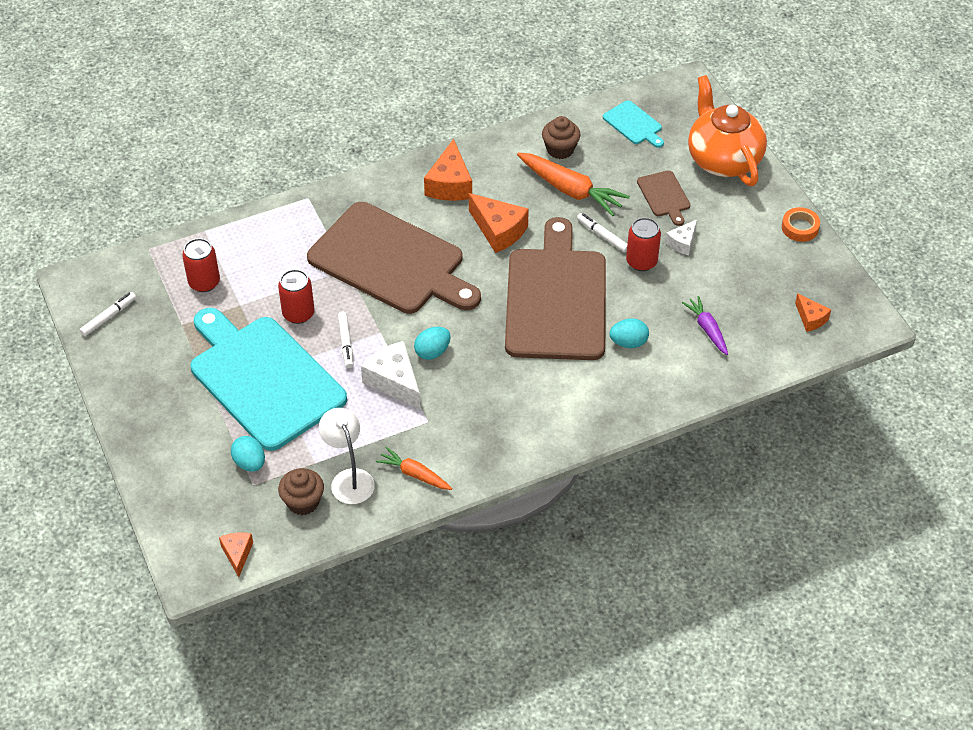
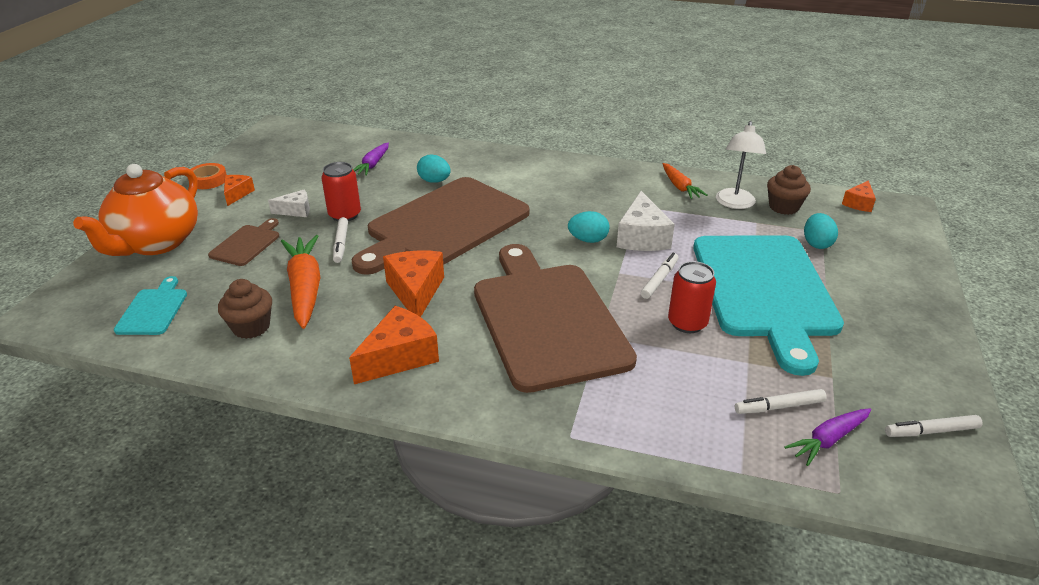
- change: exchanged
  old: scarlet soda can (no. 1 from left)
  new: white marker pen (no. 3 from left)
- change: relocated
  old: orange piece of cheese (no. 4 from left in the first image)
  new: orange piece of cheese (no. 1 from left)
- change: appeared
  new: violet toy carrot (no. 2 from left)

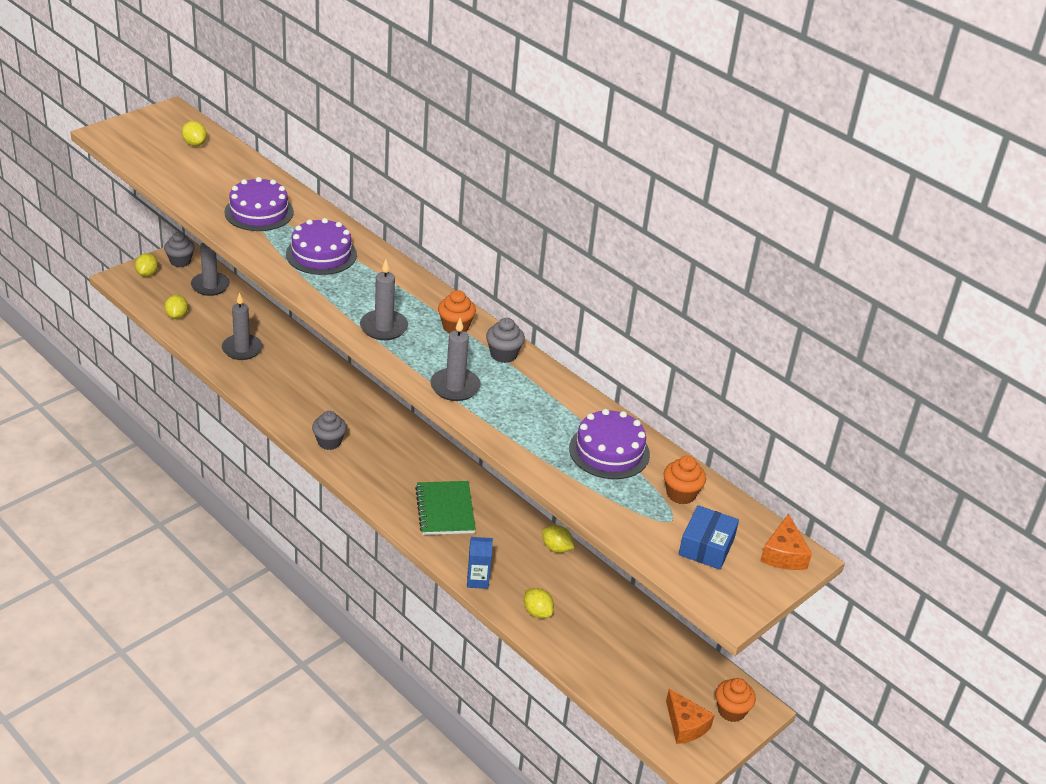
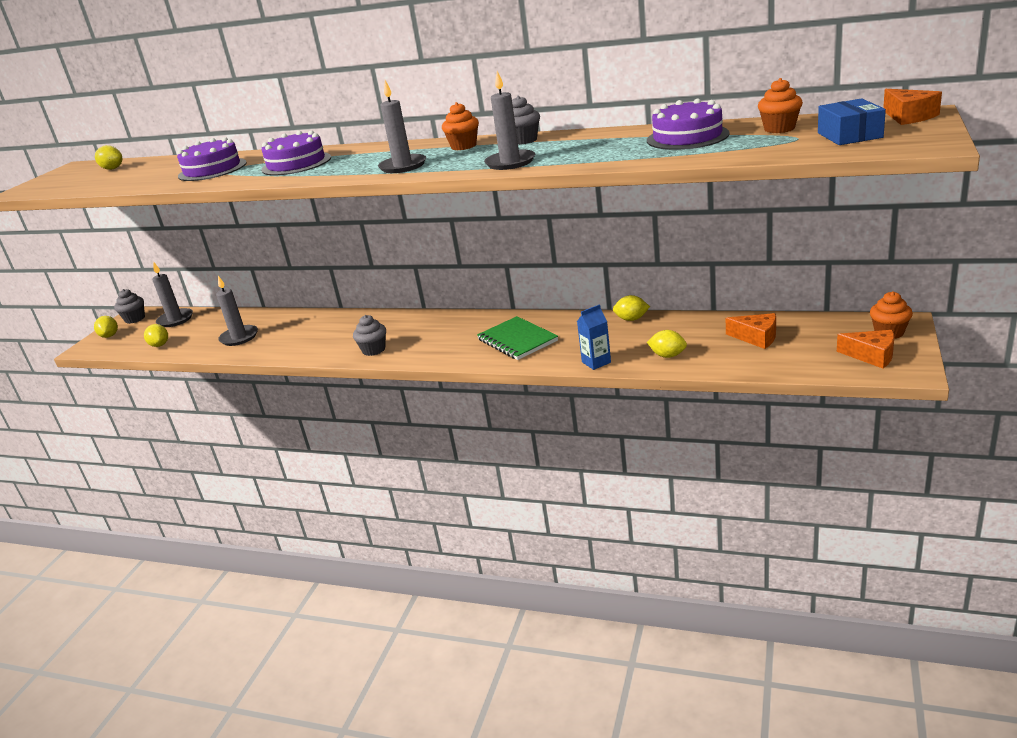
- change: appeared
  new: orange piece of cheese (no. 1 from left)

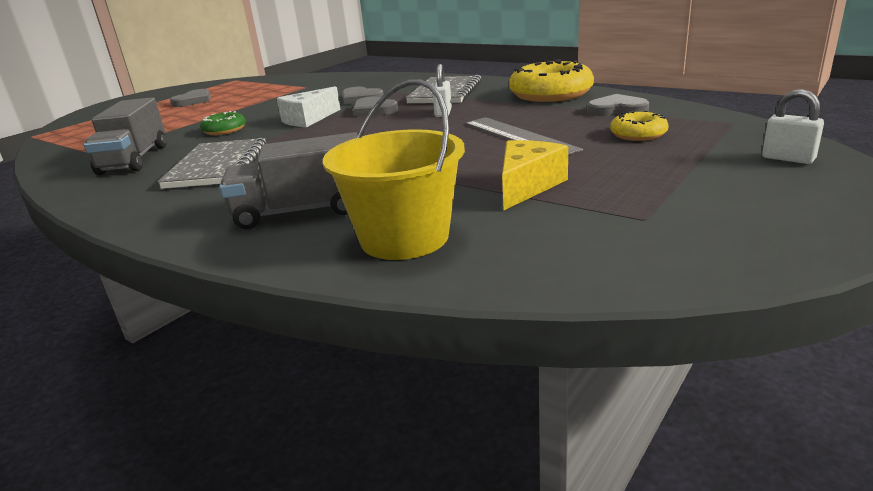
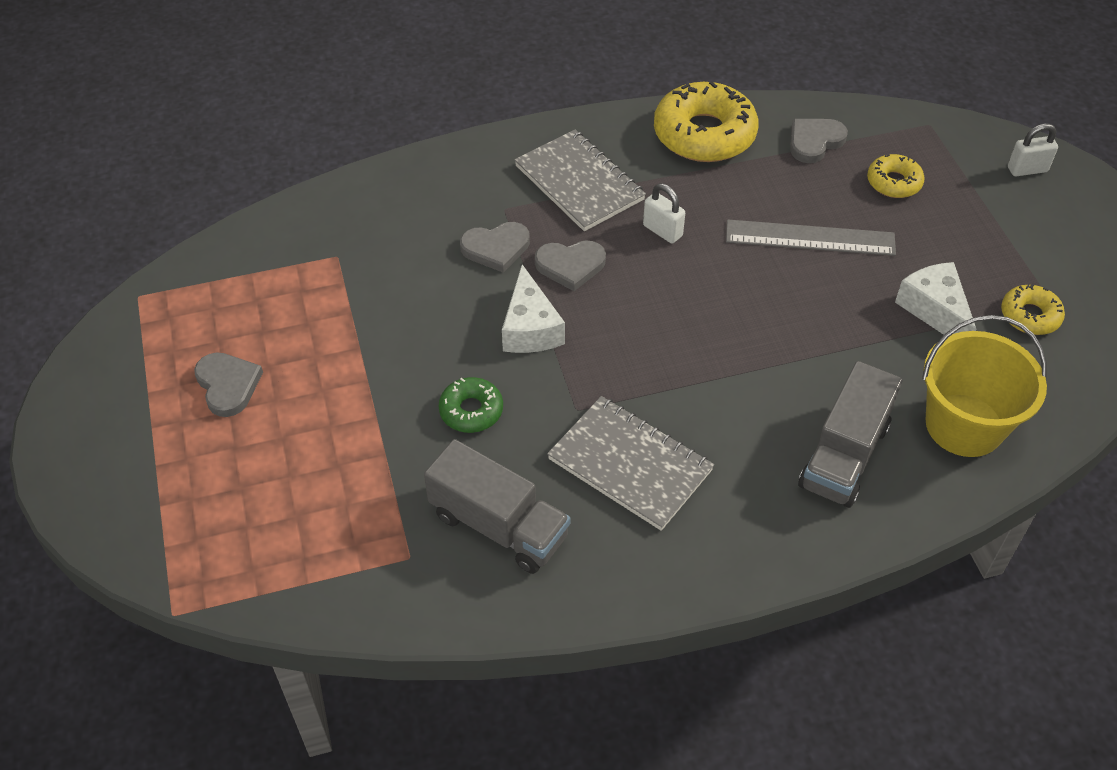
- change: colour
  old: bright yellow piece of cheese
  new: white piece of cheese (no. 2 from left)
- change: appeared
  new: bright yellow doughnut (no. 3 from left)

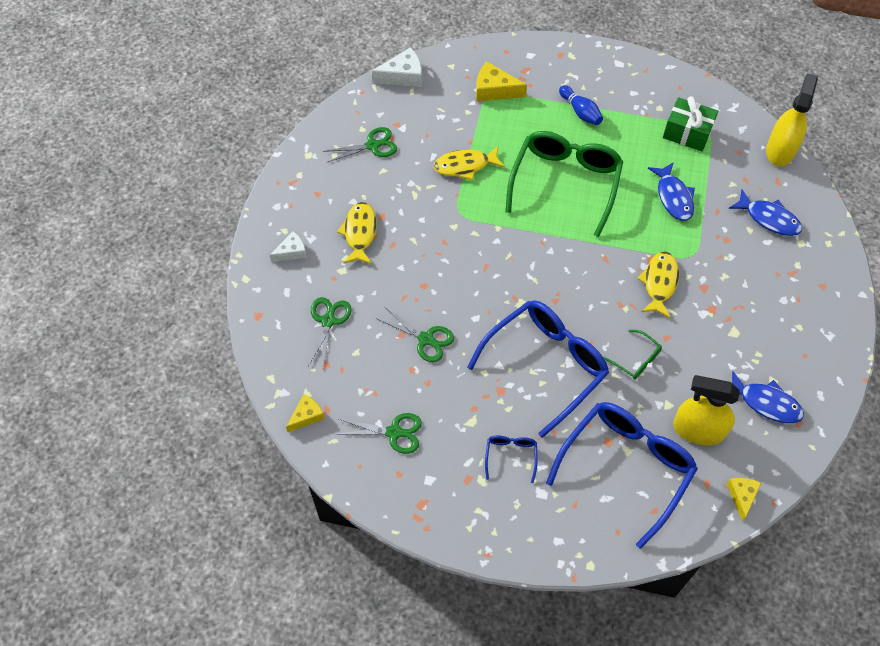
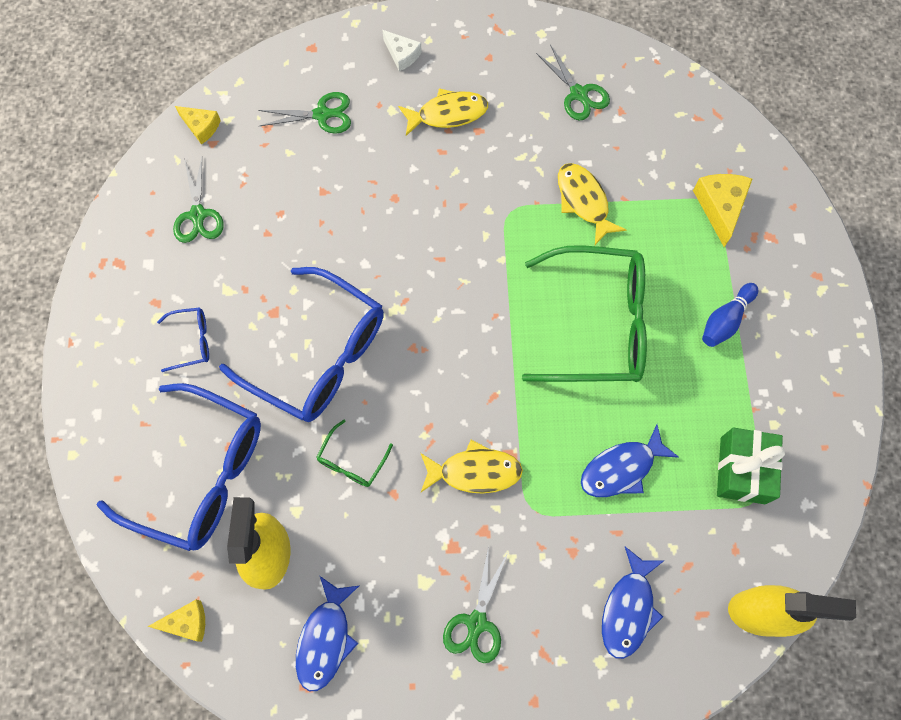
- change: missing
  old: white piece of cheese (no. 2 from left)
- change: relocated
  old: green pair of scissors (no. 4 from left in the first image)
  new: green pair of scissors (no. 3 from left)

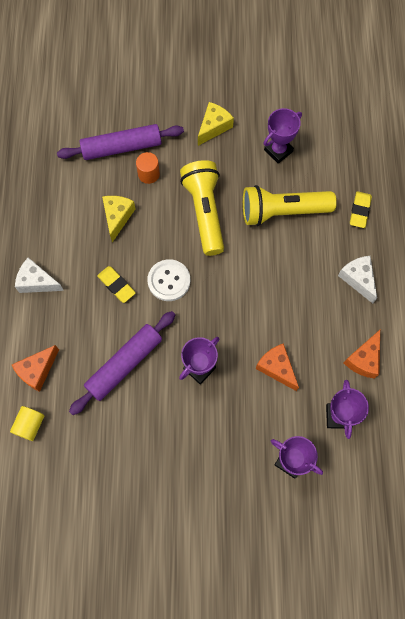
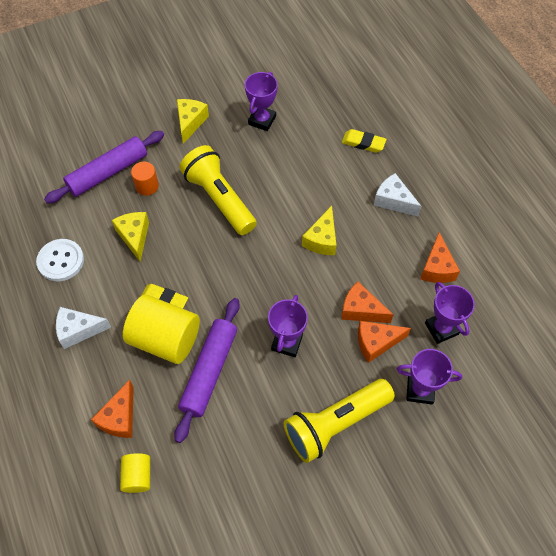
- change: relocated
  old: white sewing button
- change: relocated
  old: bright yellow pocket torch (no. 2 from left)
- change: spun
  old: bright yellow eraser (no. 2 from left)
  degrees: -60
- change: appeared
  new: bright yellow solid cylinder (no. 2 from left)
- change: appeared
  new: bright yellow piece of cheese (no. 3 from left)
- change: appeared
  new: orange piece of cheese (no. 3 from left)

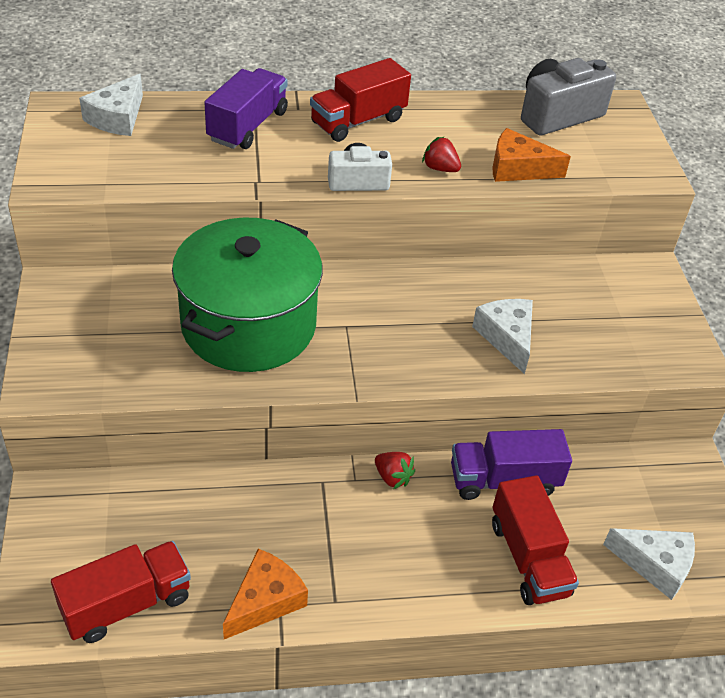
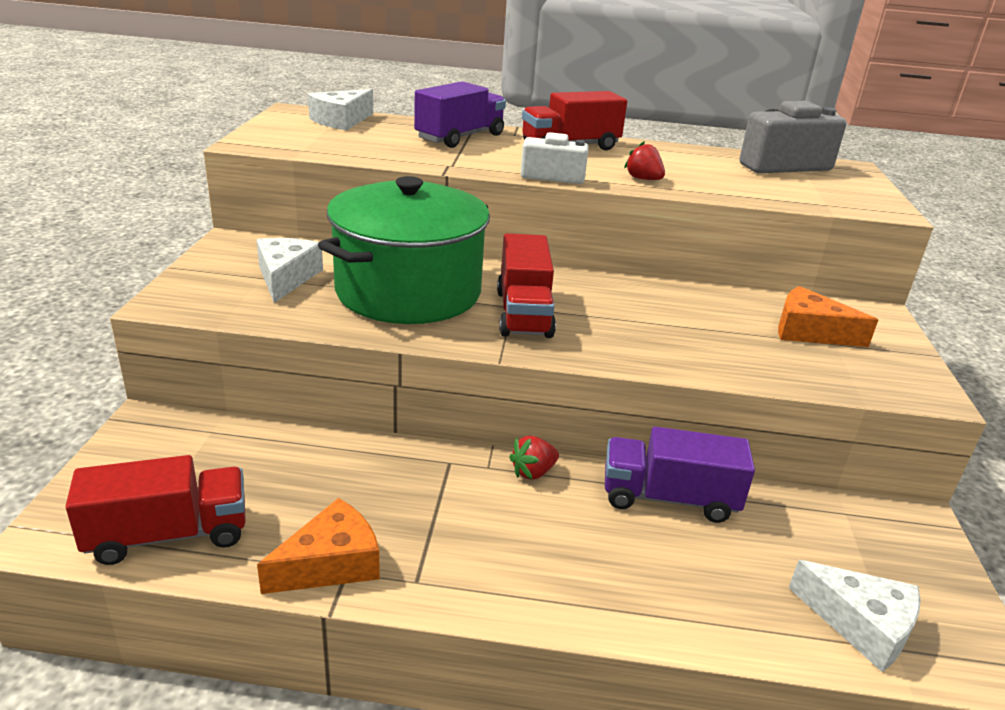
- change: spun
  old: scarlet toy strawberry (no. 1 from left)
  degrees: 90
- change: relocated
  old: white piece of cheese (no. 2 from left in the first image)
  new: white piece of cheese (no. 1 from left)
- change: relocated
  old: orange piece of cheese (no. 2 from left)
- change: relocated
  old: scarlet truck (no. 3 from left in the first image)
  new: scarlet truck (no. 2 from left)

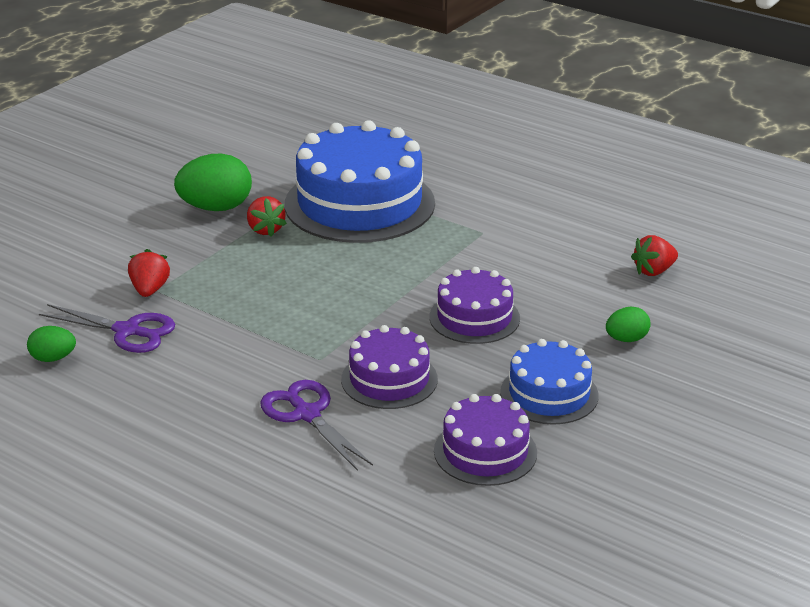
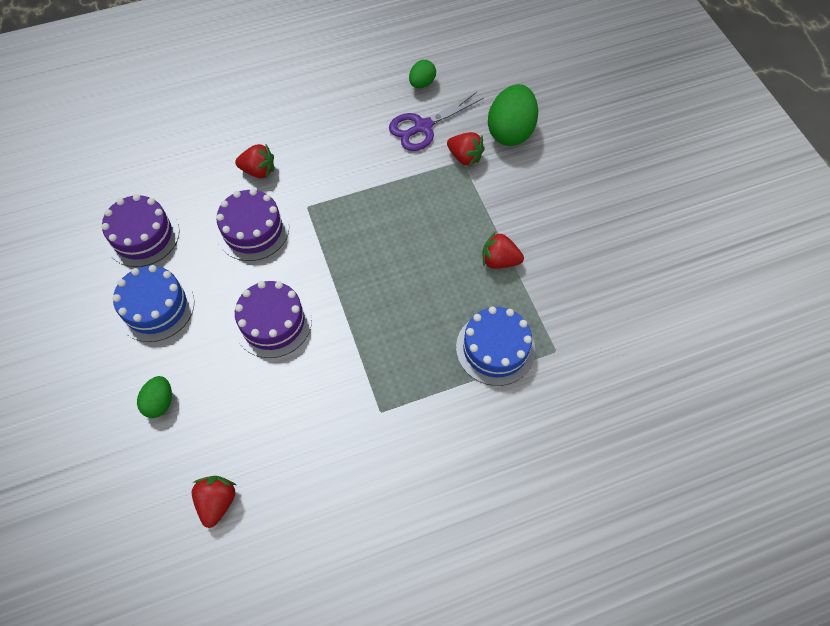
- change: relocated
  old: green egg (no. 2 from left in the first image)
  new: green egg (no. 3 from left)
- change: exchanged
  old: violet pair of scissors (no. 2 from left)
  new: scarlet toy strawberry (no. 2 from left)
- change: size
  old: cobalt cake (no. 1 from left in the first image)
  factor: 0.53

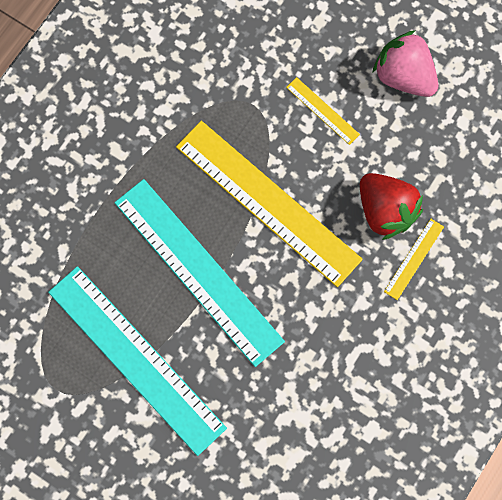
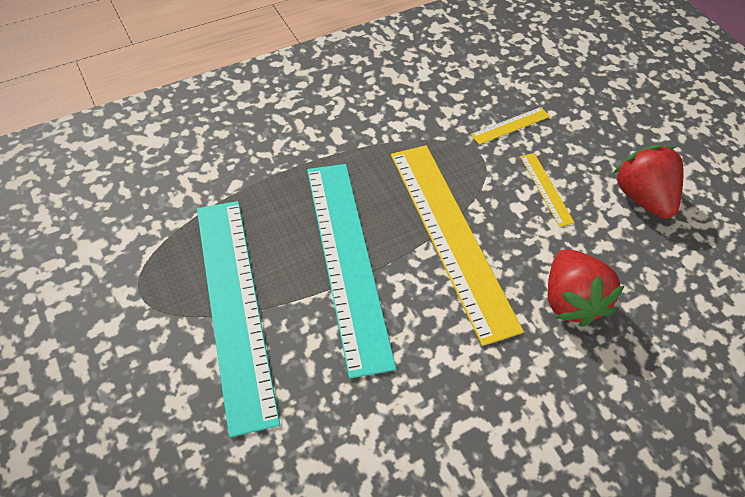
- change: colour
  old: pink toy strawberry
  new: scarlet toy strawberry (no. 2 from left)
- change: relocated
  old: bright yellow straightedge (no. 3 from left in the first image)
  new: bright yellow straightedge (no. 2 from left)

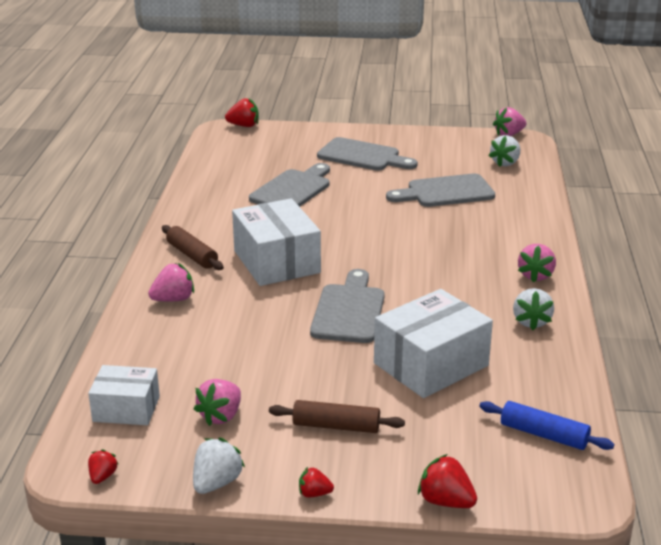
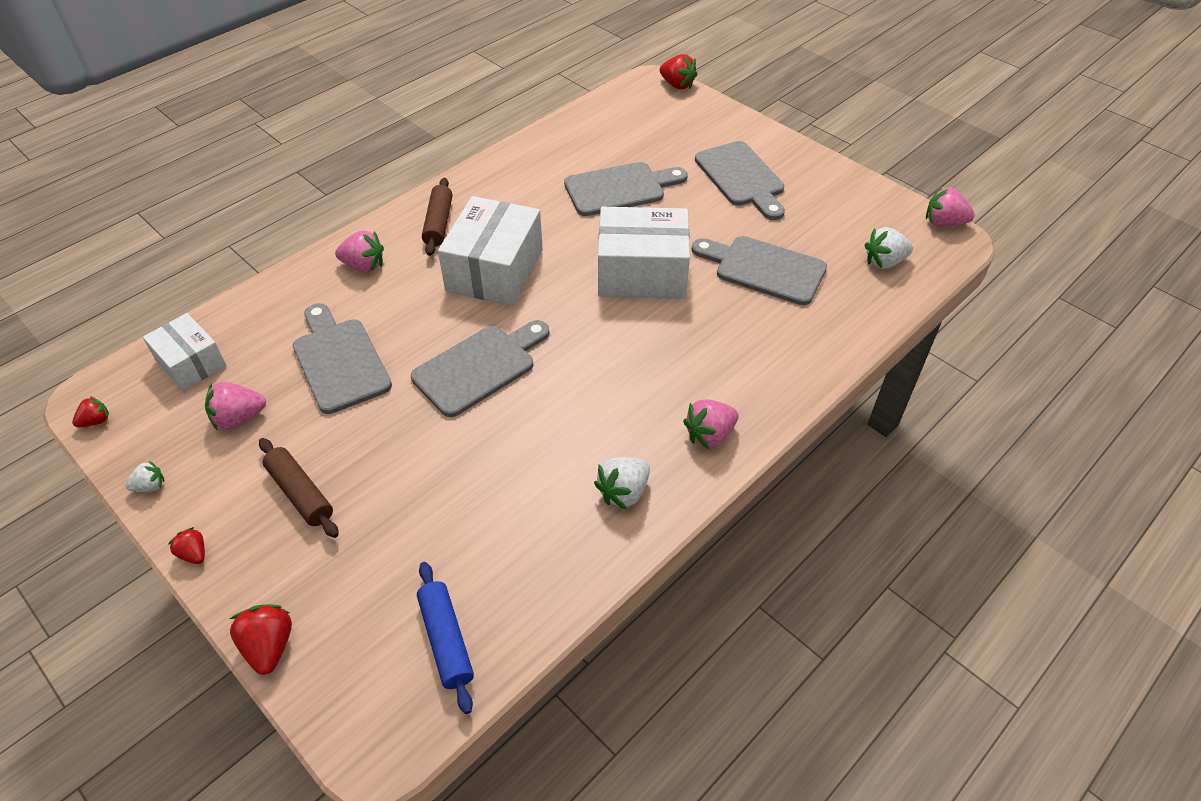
- change: size
  old: white toy strawberry (no. 1 from left)
  factor: 0.6
- change: relocated
  old: white box (no. 3 from left)
- change: appeared
  new: gray cutting board (no. 1 from left)

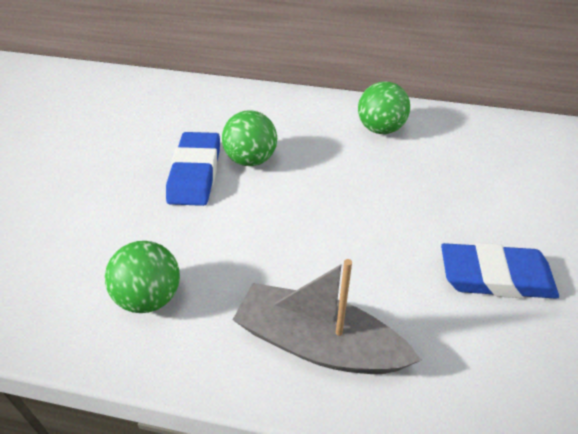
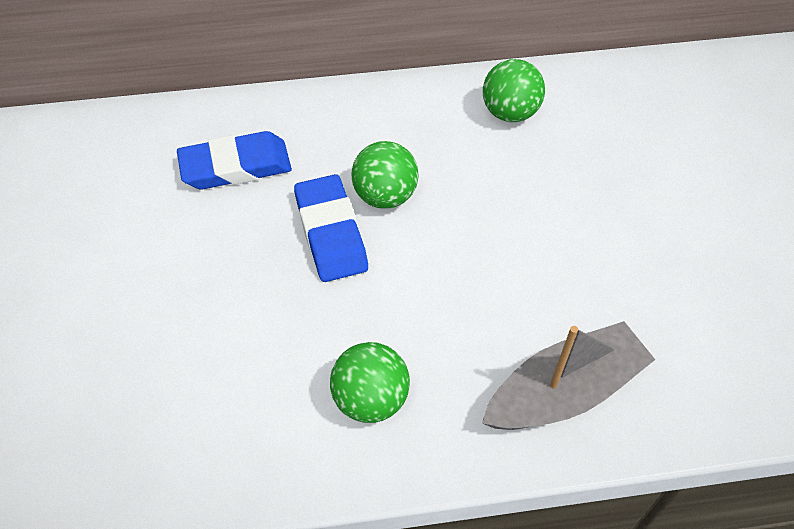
- change: spun
  old: gray boat
  degrees: 150
- change: relocated
  old: cobalt eraser (no. 2 from left in the first image)
  new: cobalt eraser (no. 1 from left)

